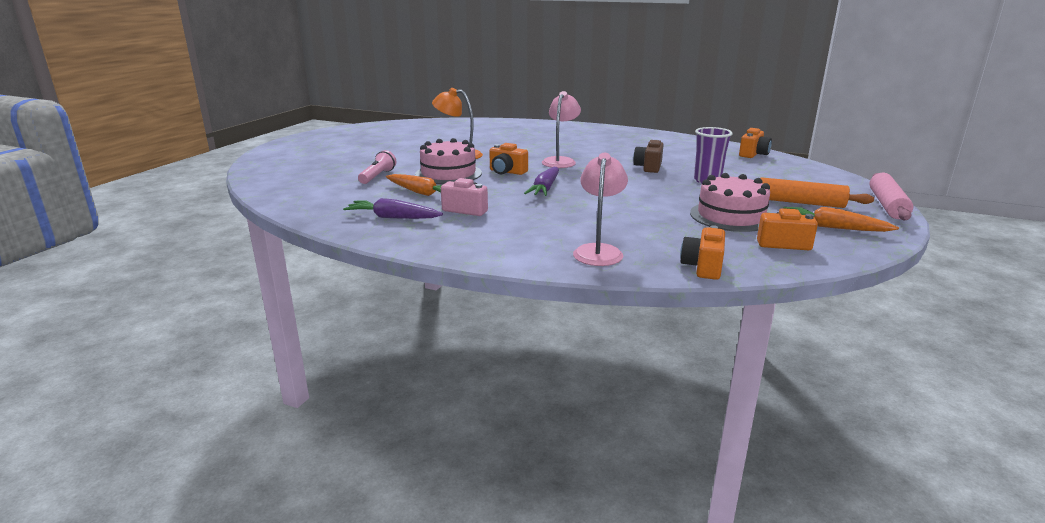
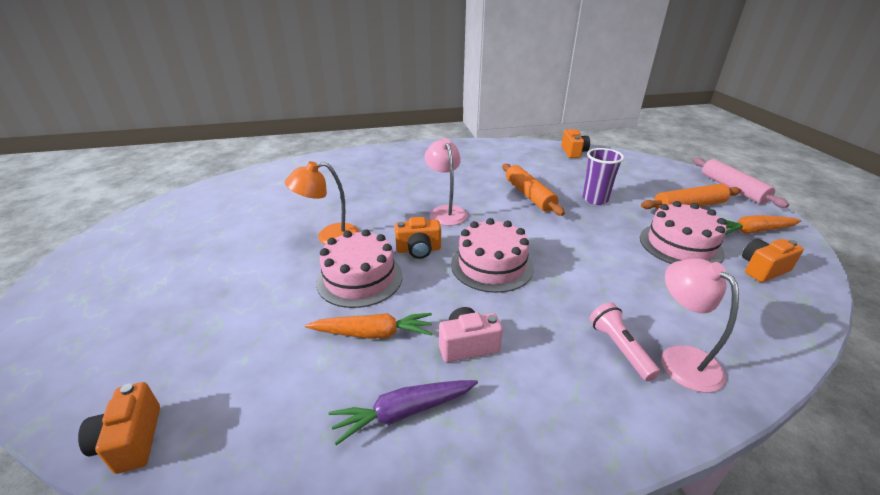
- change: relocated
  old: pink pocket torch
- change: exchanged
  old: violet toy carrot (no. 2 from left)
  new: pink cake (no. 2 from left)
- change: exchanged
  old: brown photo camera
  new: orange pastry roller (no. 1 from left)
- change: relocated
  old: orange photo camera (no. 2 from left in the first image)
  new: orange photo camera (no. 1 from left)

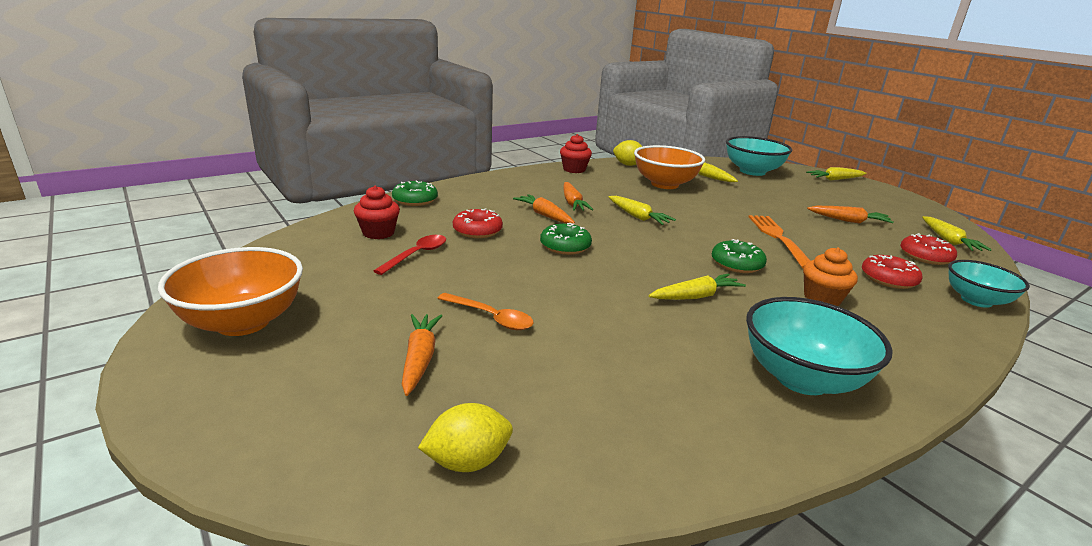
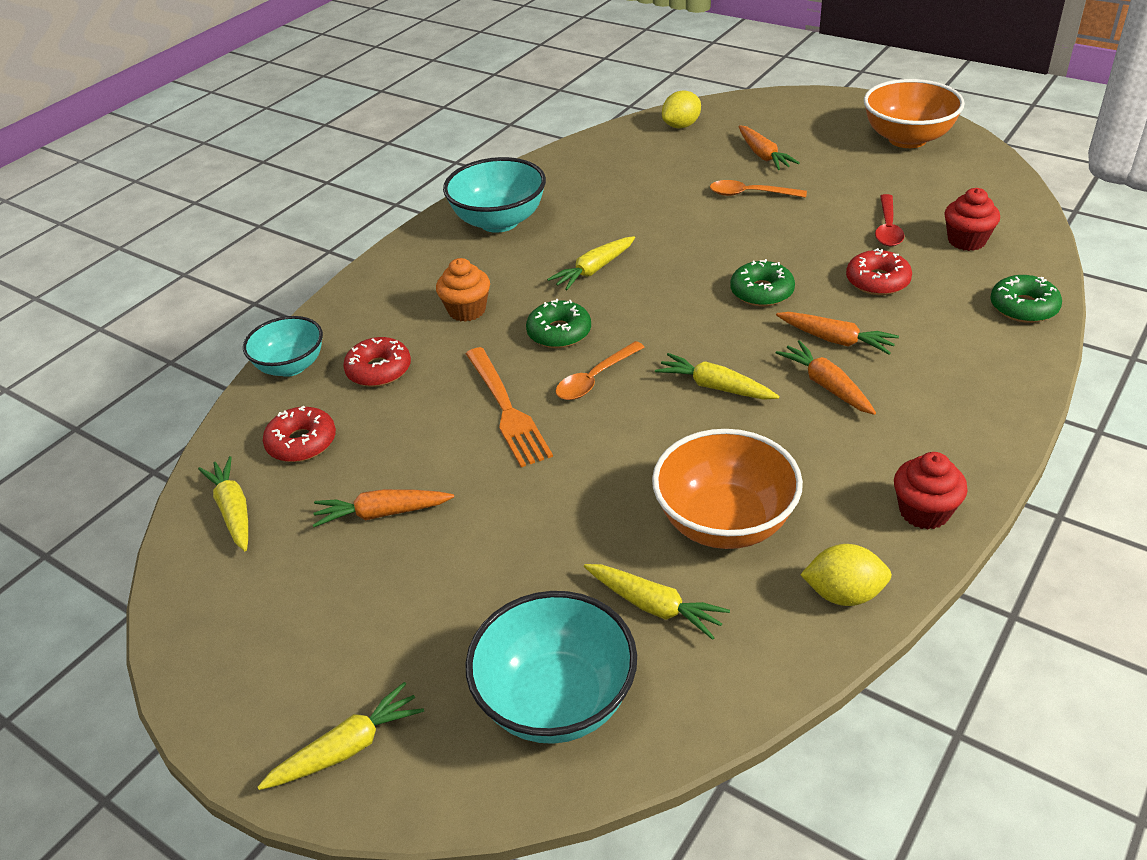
- change: appeared
  new: orange spoon (no. 1 from left)

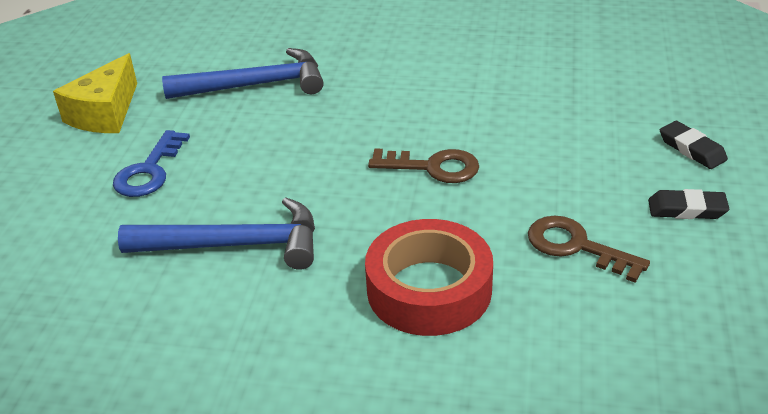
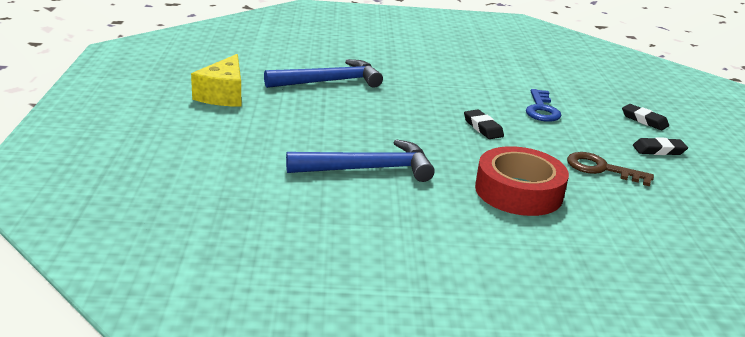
- change: relocated
  old: cobalt door key
- change: exchanged
  old: brown door key (no. 1 from left)
  new: jet-black eraser (no. 1 from left)

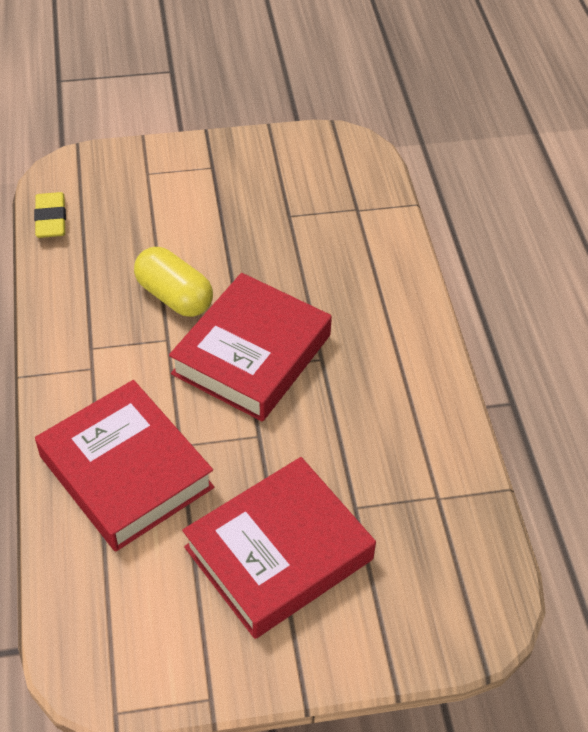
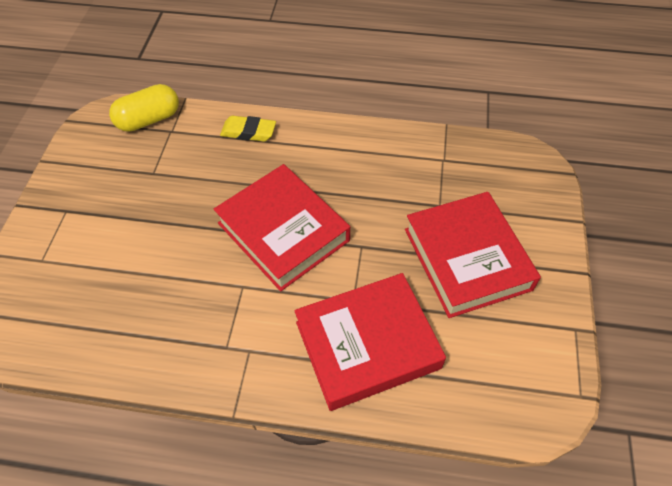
- change: relocated
  old: bright yellow eraser
- change: relocated
  old: bright yellow pill

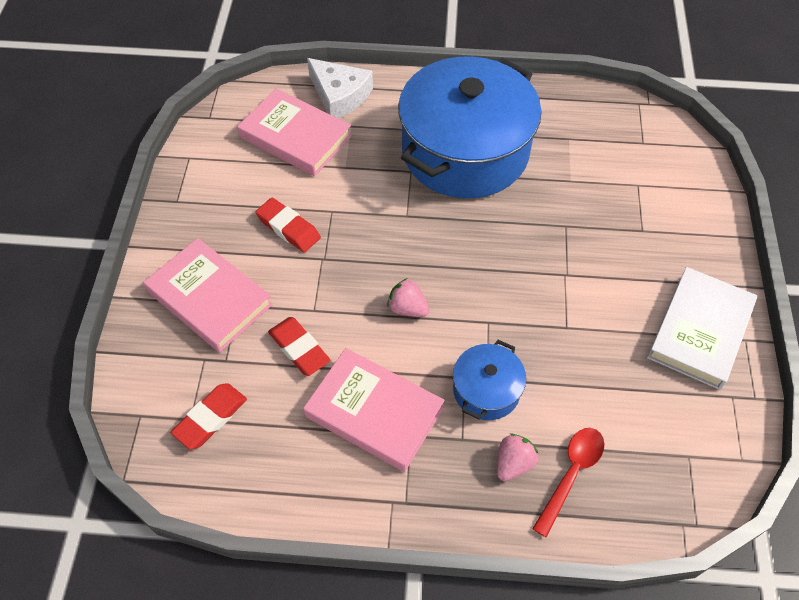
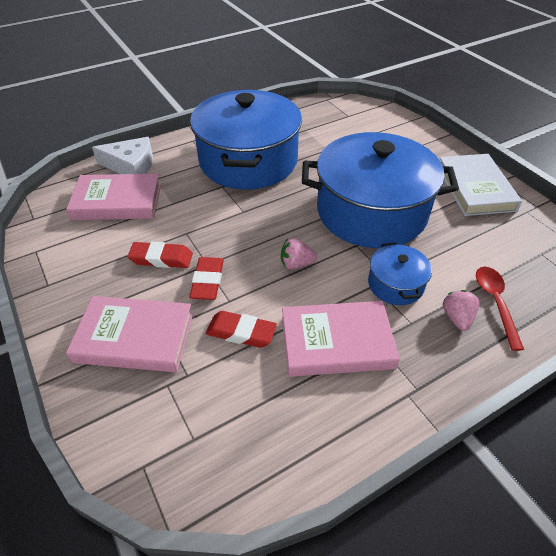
- change: relocated
  old: scarlet eraser (no. 1 from left in the first image)
  new: scarlet eraser (no. 2 from left)
- change: appeared
  new: cobalt cooking pot (no. 2 from left)

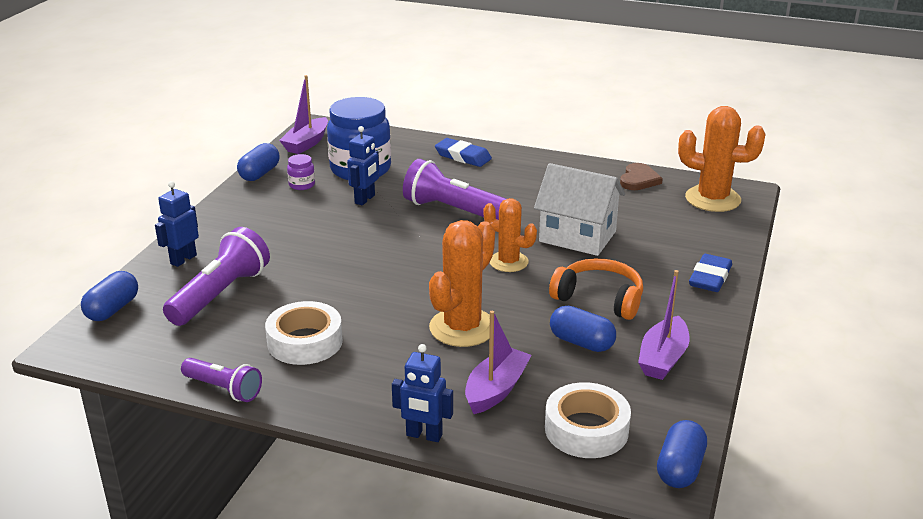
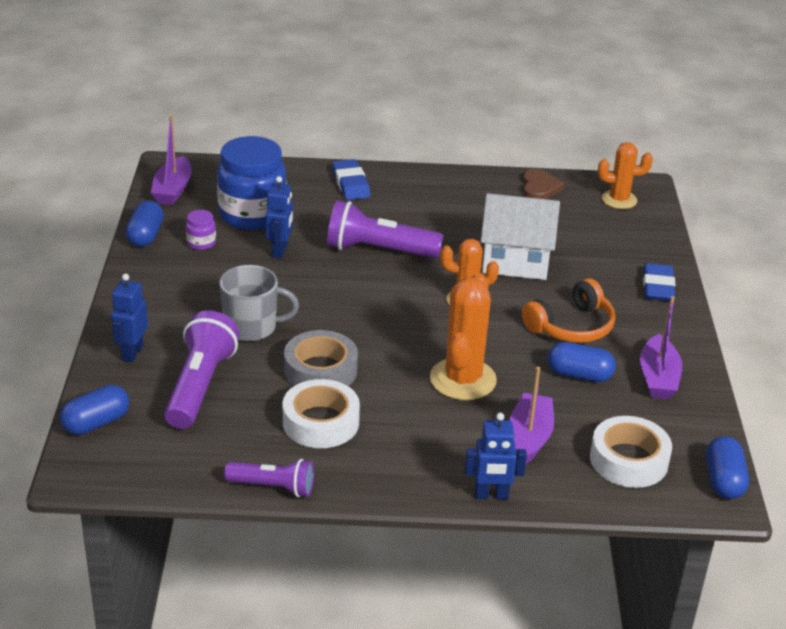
- change: spun
  old: cobalt pill (no. 1 from left)
  degrees: 45
- change: spun
  old: cobalt eraser (no. 1 from left)
  degrees: 60
- change: spun
  old: orange headset
  degrees: 135
- change: size
  old: orange cactus (no. 3 from left)
  factor: 0.65
- change: appeared
  new: gray mug
- change: appeared
  new: gray roll of tape

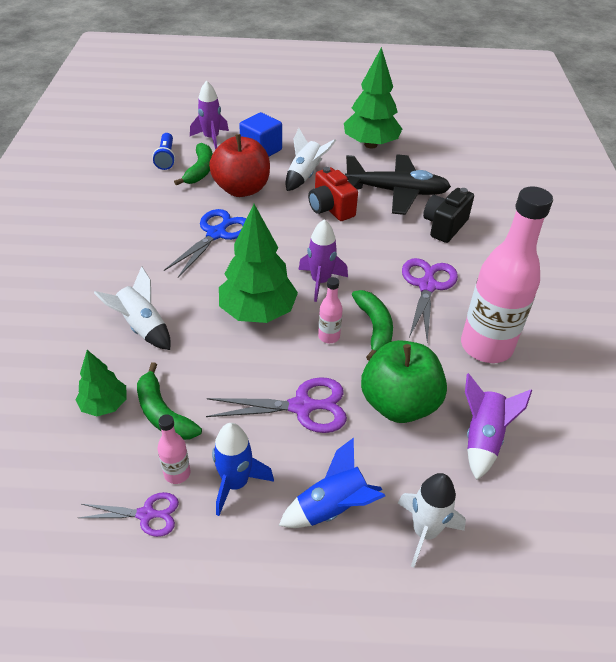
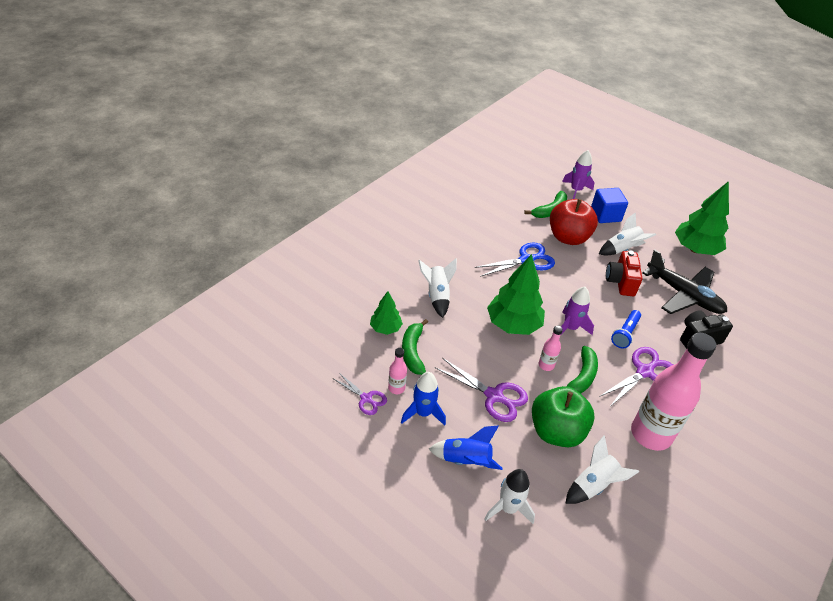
- change: relocated
  old: cobalt pocket torch
- change: colour
  old: violet rocket (no. 3 from left)
  new: white rocket (no. 3 from left)

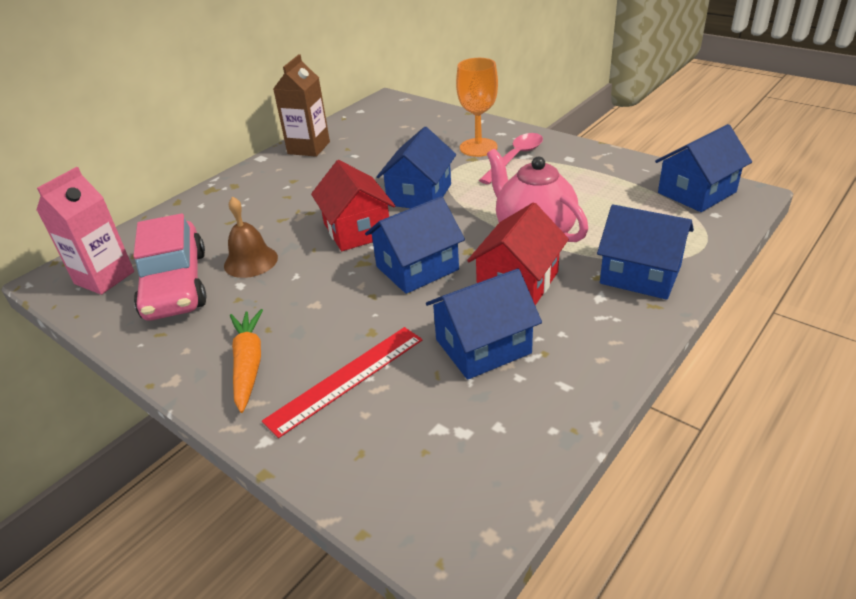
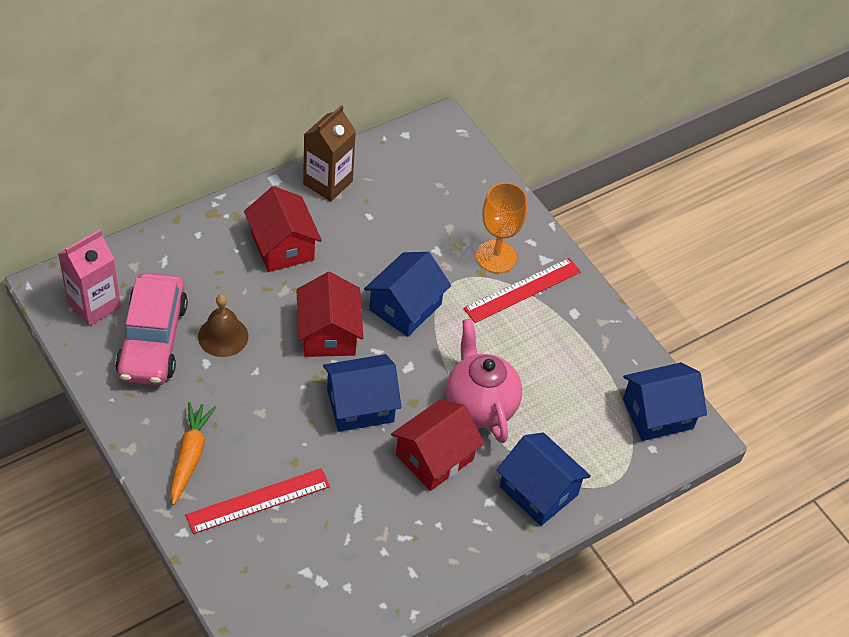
- change: missing
  old: cobalt cottage (no. 3 from left)
- change: exchanged
  old: pink spoon
  new: scarlet straightedge (no. 2 from left)
- change: appeared
  new: scarlet cottage (no. 1 from left)

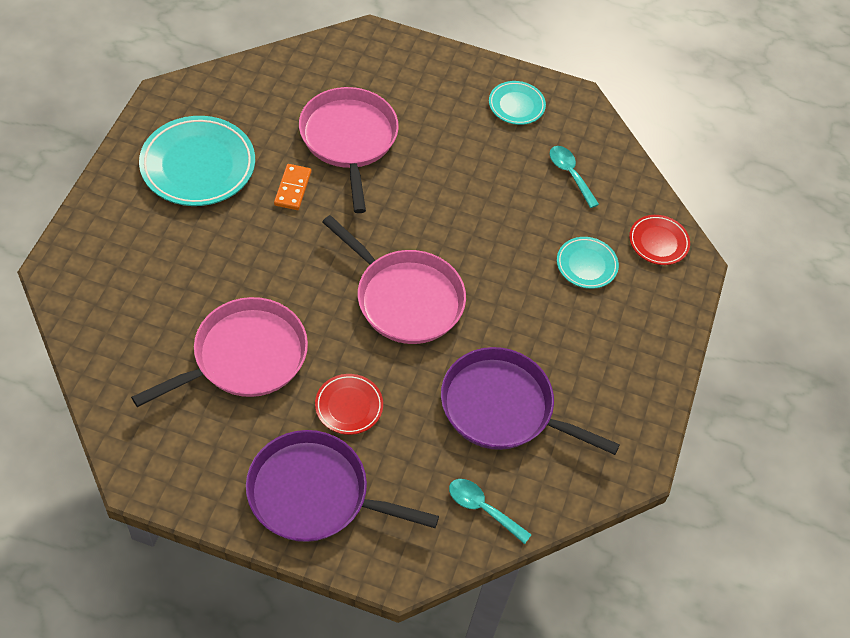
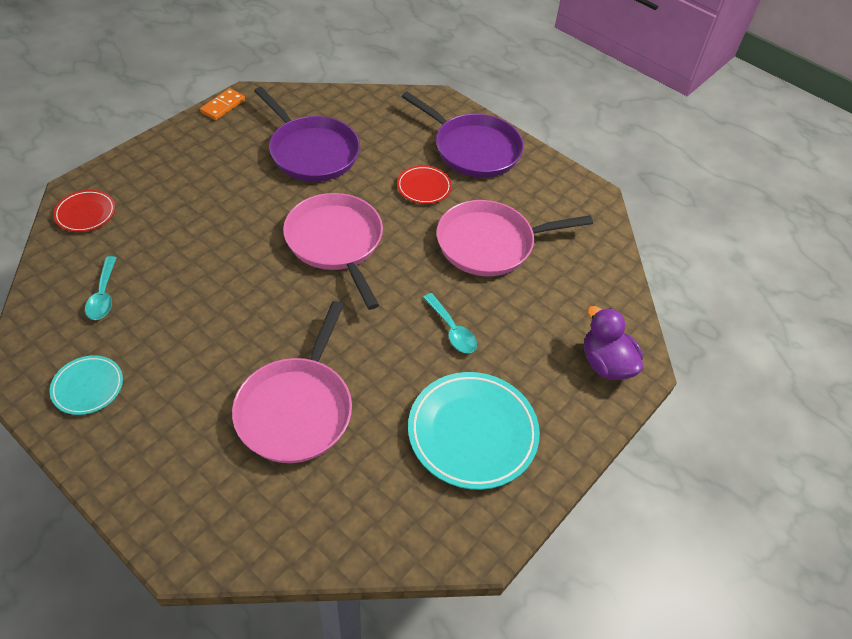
- change: relocated
  old: orange domino piece
- change: relocated
  old: teal spoon (no. 1 from left in the first image)
  new: teal spoon (no. 2 from left)
- change: missing
  old: teal flat dish (no. 3 from left)
- change: appeared
  new: violet rubber duck

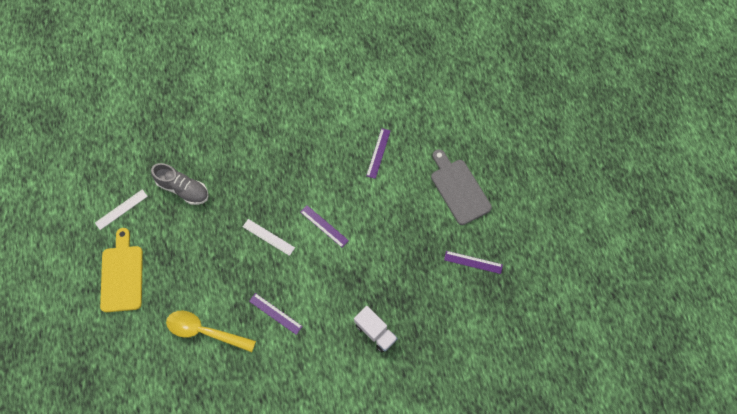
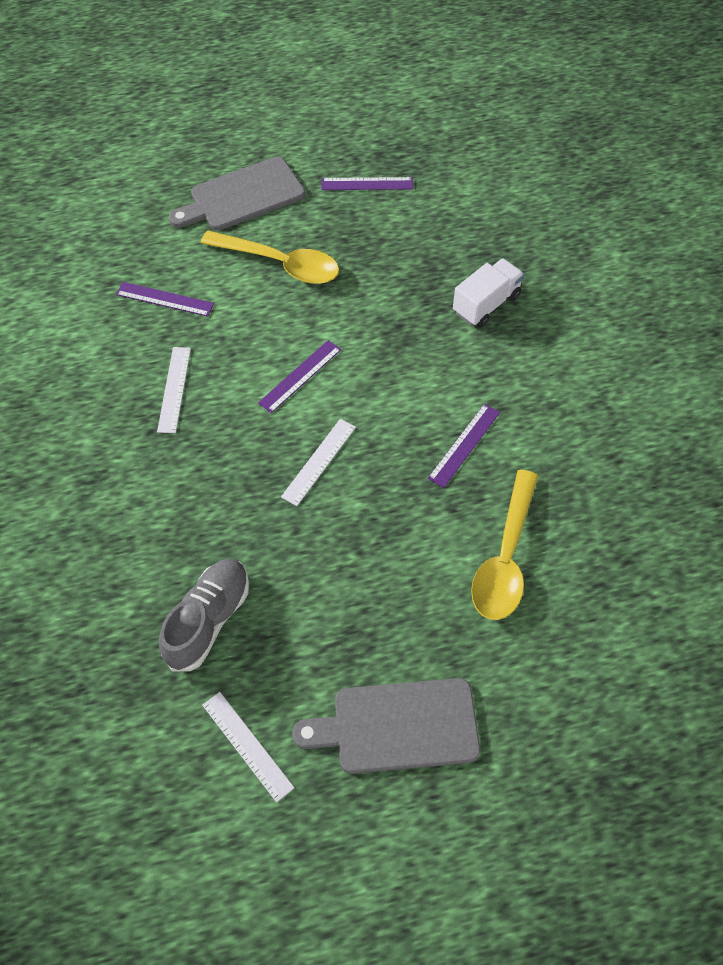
- change: colour
  old: bright yellow cutting board
  new: gray cutting board (no. 2 from left)
- change: spun
  old: violet straightedge (no. 4 from left in the first image)
  degrees: 75
- change: appeared
  new: white straightedge (no. 1 from left)
- change: appeared
  new: bright yellow spoon (no. 1 from left)

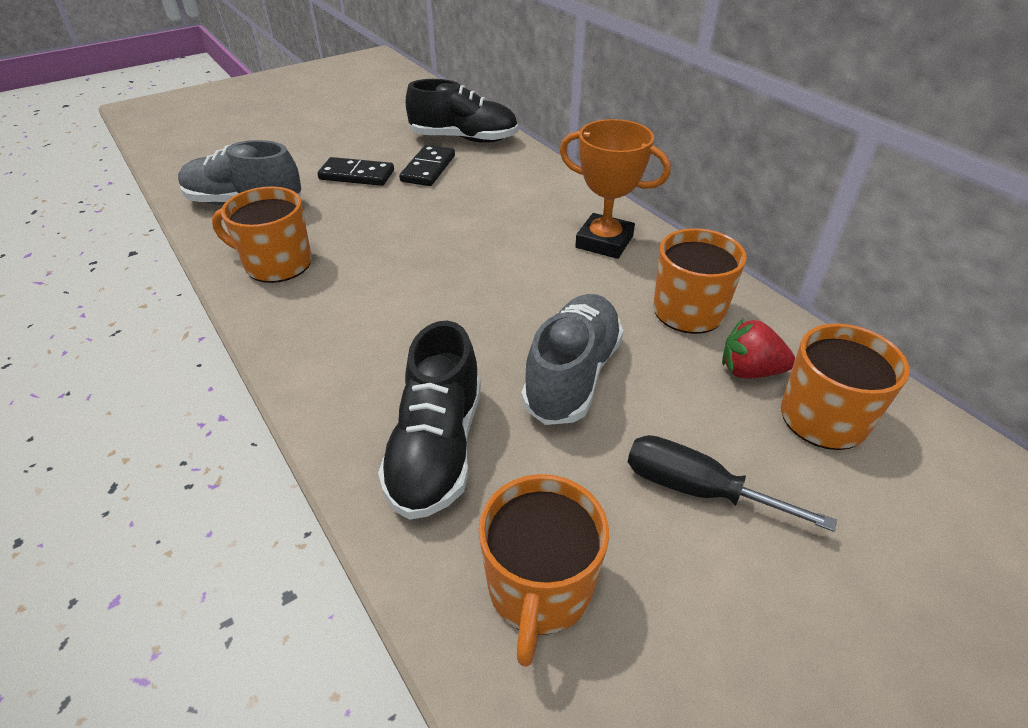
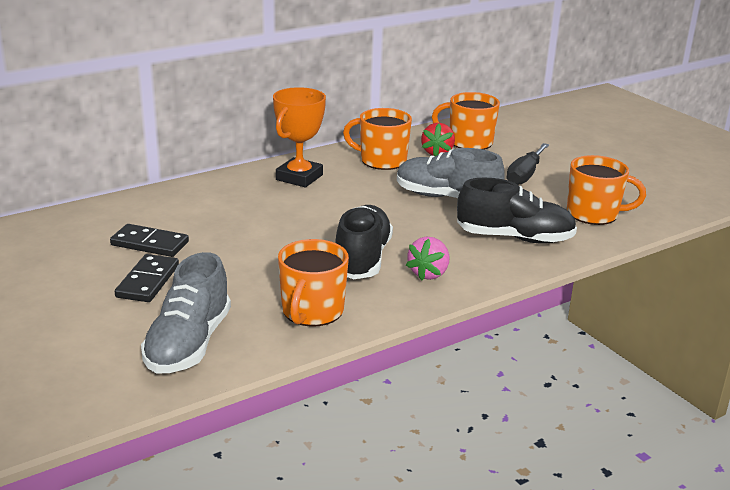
- change: relocated
  old: jet-black lace-up shoe (no. 2 from left in the first image)
  new: jet-black lace-up shoe (no. 1 from left)
- change: appeared
  new: pink toy strawberry

